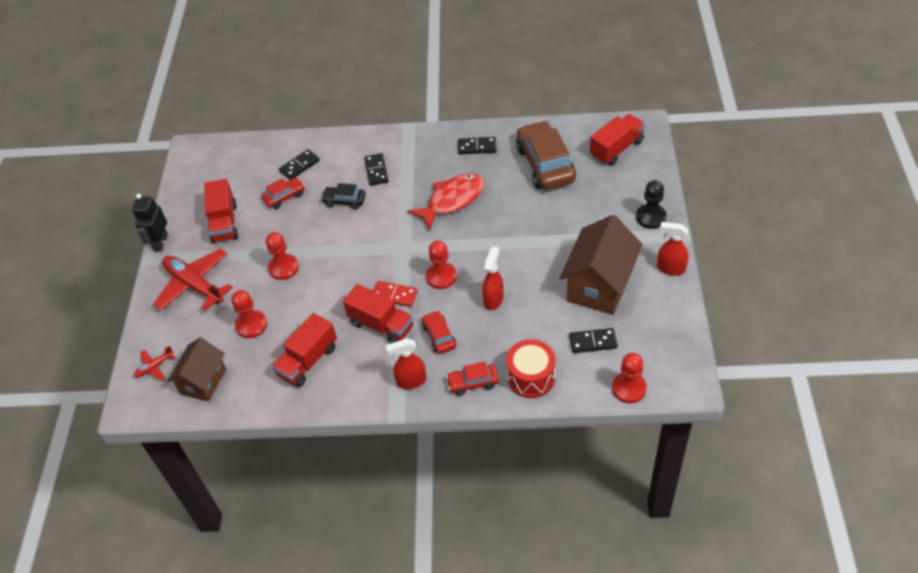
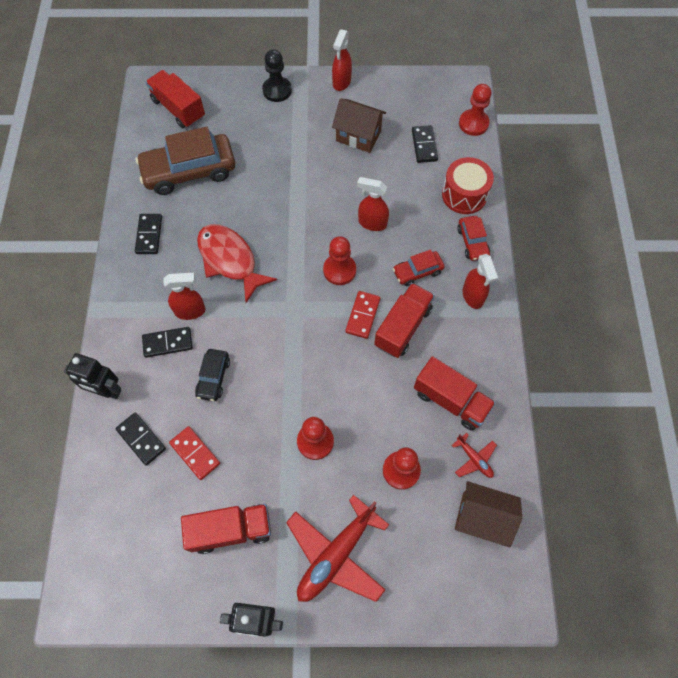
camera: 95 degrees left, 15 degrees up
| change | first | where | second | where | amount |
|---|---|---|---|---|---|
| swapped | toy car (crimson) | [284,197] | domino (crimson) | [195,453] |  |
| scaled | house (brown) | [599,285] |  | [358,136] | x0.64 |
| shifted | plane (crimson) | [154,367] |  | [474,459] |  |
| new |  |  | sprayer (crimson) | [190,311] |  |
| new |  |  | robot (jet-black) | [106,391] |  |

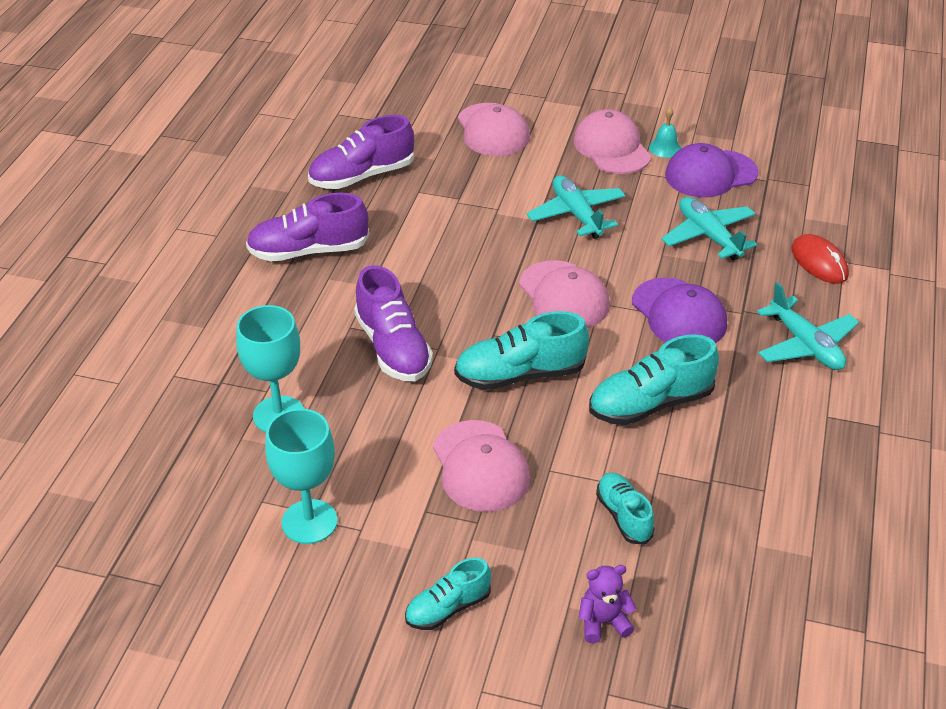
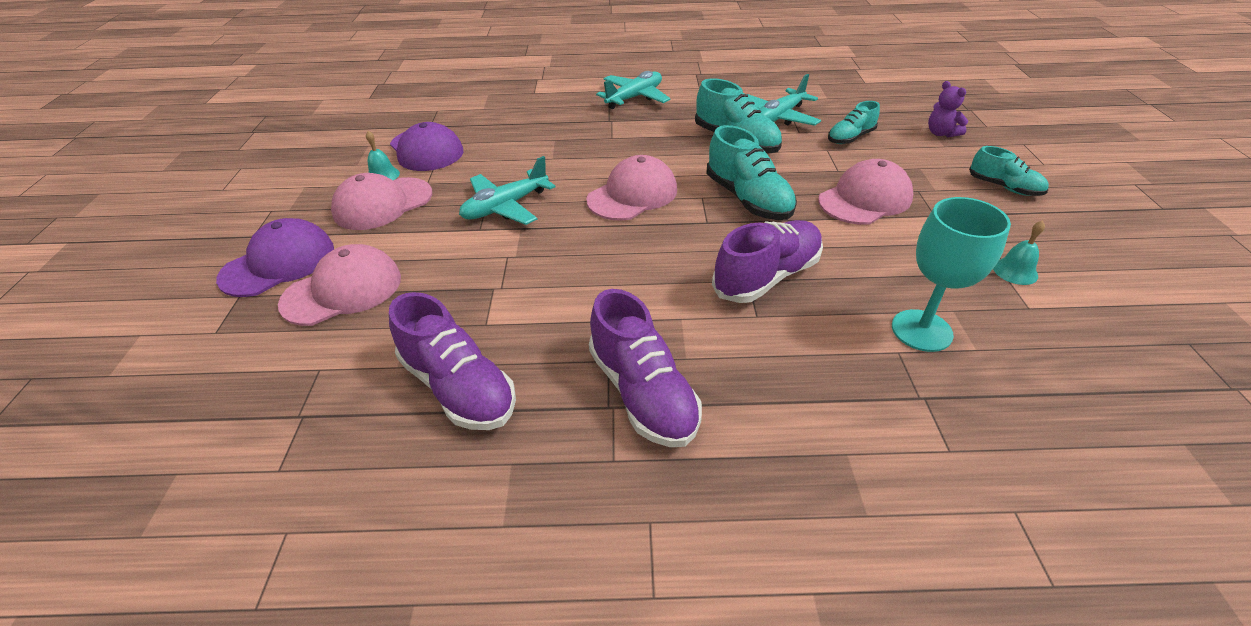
camera: 105 degrees left, 0 degrees up
| change | first | where | second | where | amount |
|---|---|---|---|---|---|
| shifted | plane (turquoise) | [708,236] |  | [779,117] |  |
| gone | PC mouse (crimson) | [819,262] |  |  |  |
| shifted | peaked cap (violet) | [679,314] |  | [278,263] |  |
| swapped | chalice (turquoise) | [309,522] | school bell (turquoise) | [1015,271] |  |

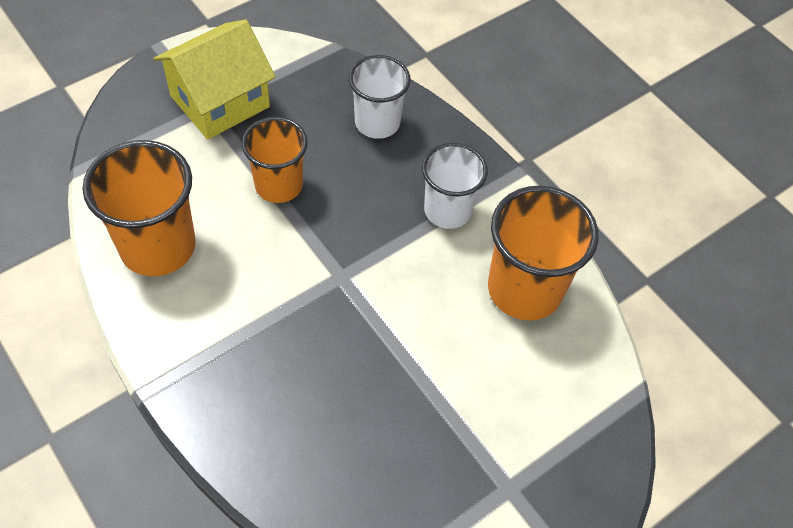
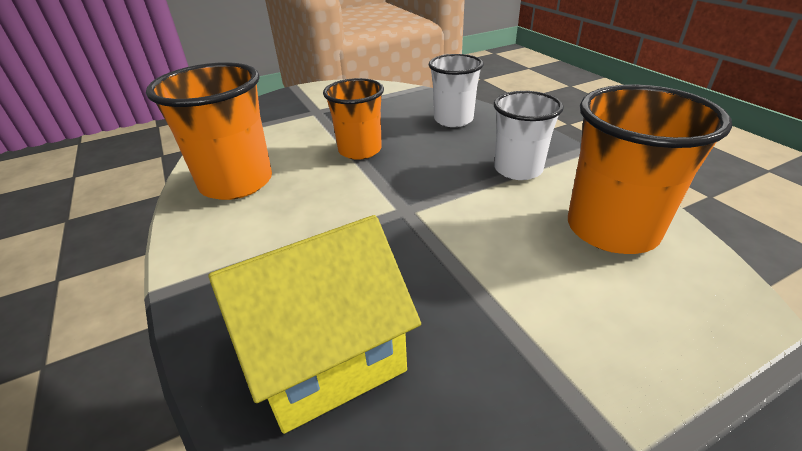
camera: 15 degrees right, 20 degrees down
| change | first | where | second | where | amount |
|---|---|---|---|---|---|
| shifted | house (golden) | [220,101] |  | [325,353] |  |

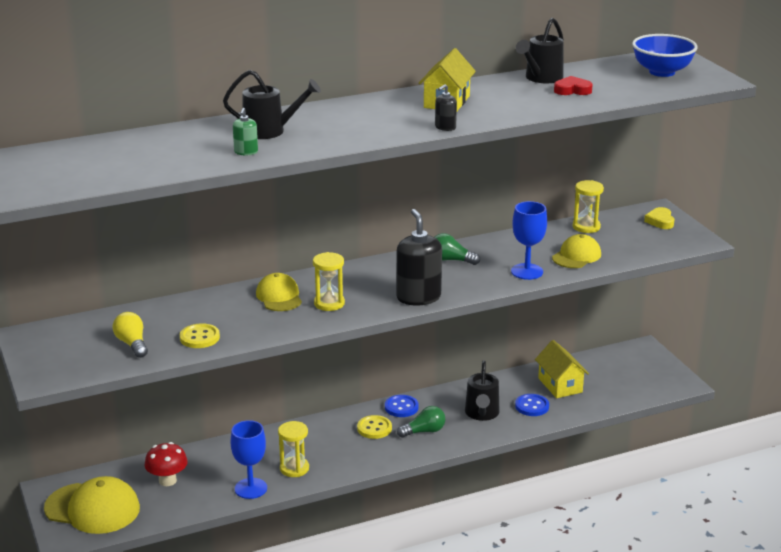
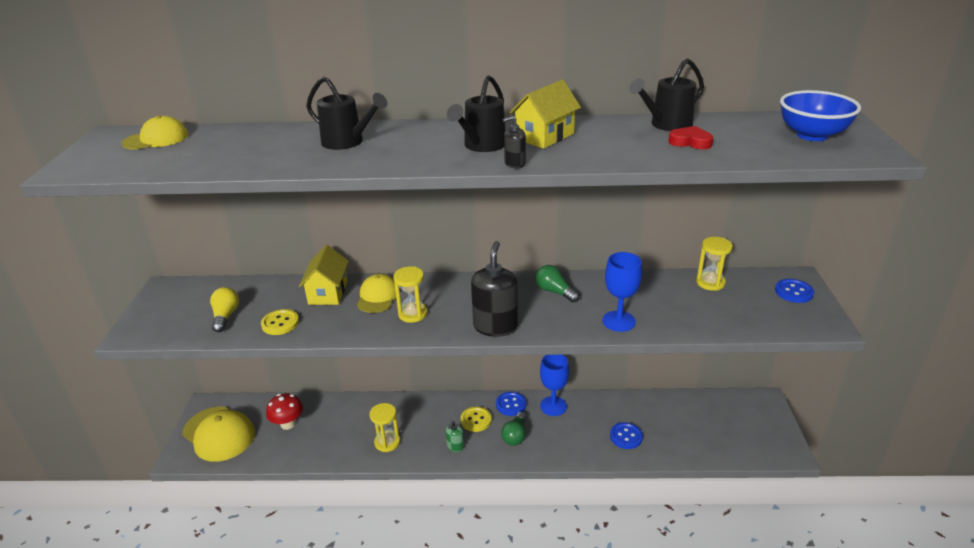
camera: 25 degrees right, 5 degrees up
| change | first | where | second | where | amount |
|---|---|---|---|---|---|
| shifted | soap pump (green) | [246,152] |  | [455,446] |  |
| swapped | heart (golden) | [660,221] | sewing button (blue) | [793,292] |  |
| shifted | peaked cap (golden) | [576,256] |  | [156,139] |  |
| shifted | house (golden) | [560,385] |  | [328,292] |  |
| shifted | watering can (jet-black) | [482,414] |  | [481,146] |  |
| rotated | light bulb (green) | [424,431] |  | [515,436] | 105 degrees clockwise |
| shifted | chalice (blue) | [251,488] |  | [553,406] |  |

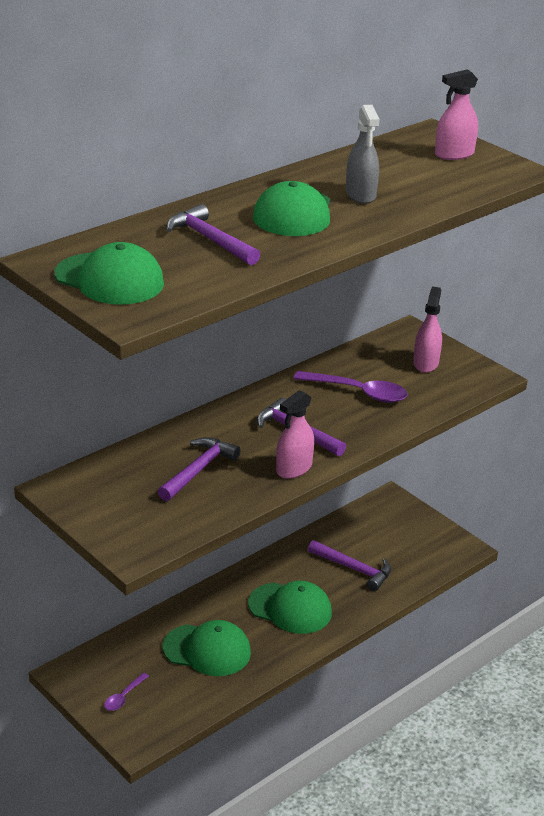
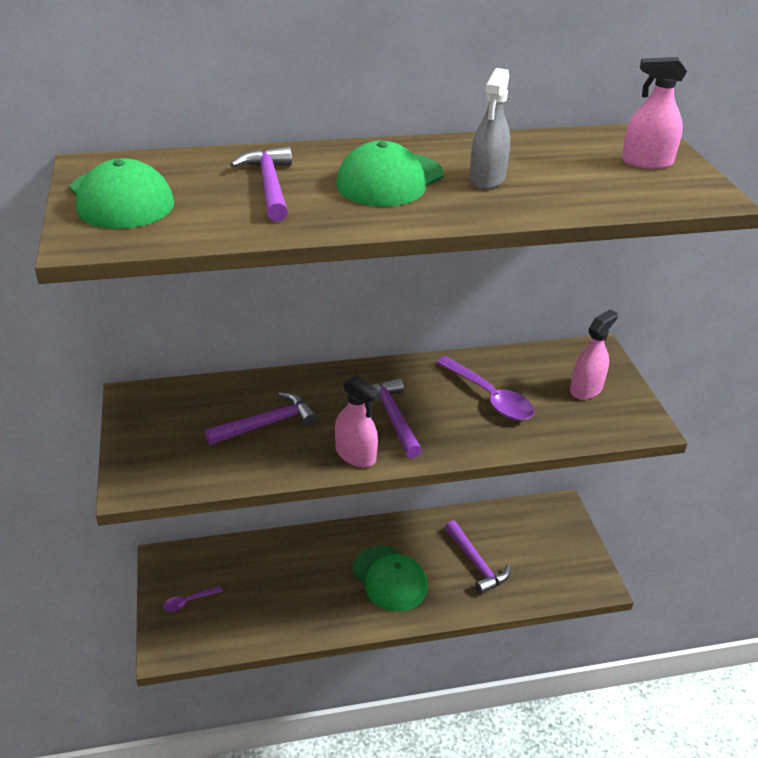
camera: 30 degrees right, 5 degrees up
| change | first | where | second | where | amount |
|---|---|---|---|---|---|
| rotated | sprayer (rose-pink) | [294,468] |  | [355,455] | 120 degrees counterclockwise |
| gone | peaked cap (green) | [207,650] |  |  |  |

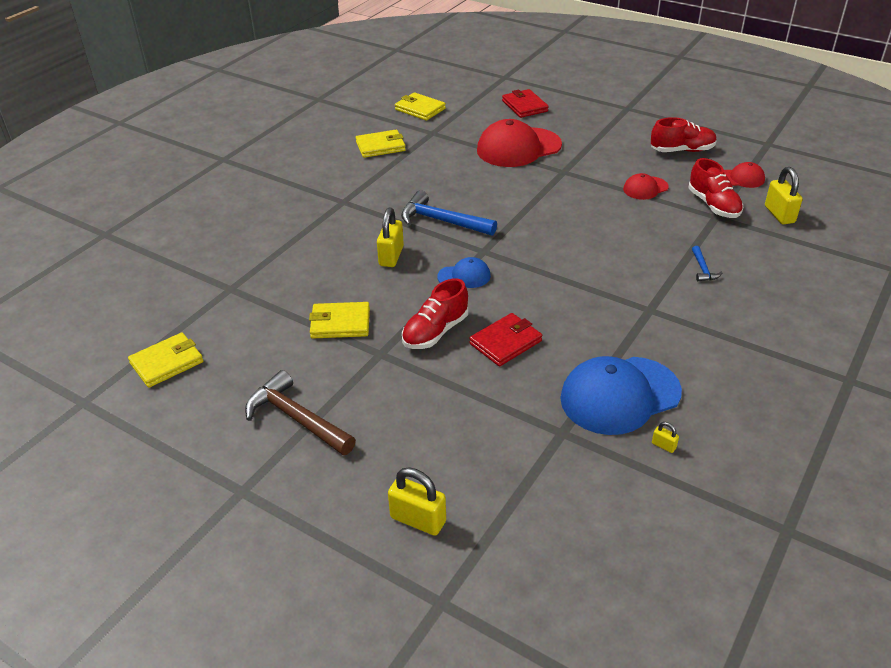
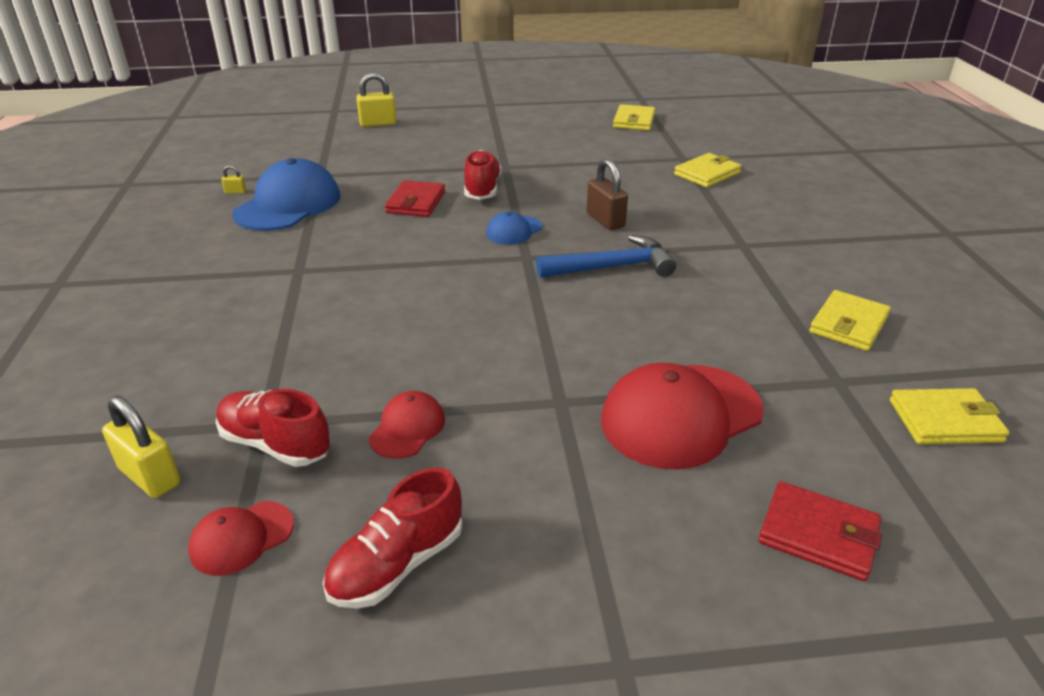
camera: 140 degrees right, 5 degrees down
| change | first | where | second | where | amount |
|---|---|---|---|---|---|
| rotated | peaked cap (crimson) | [518,148] |  | [681,415] | 150 degrees counterclockwise |
| repainted | small lock (golden) | [391,256] | small lock (brown) | [605,220] |  |
| gone | carpenter's hammer (blue) | [703,269] |  |  |  |
| shifted | wallet (golden) | [340,323] |  | [707,174] |  |
| gone | carpenter's hammer (brown) | [296,418] |  |  |  |

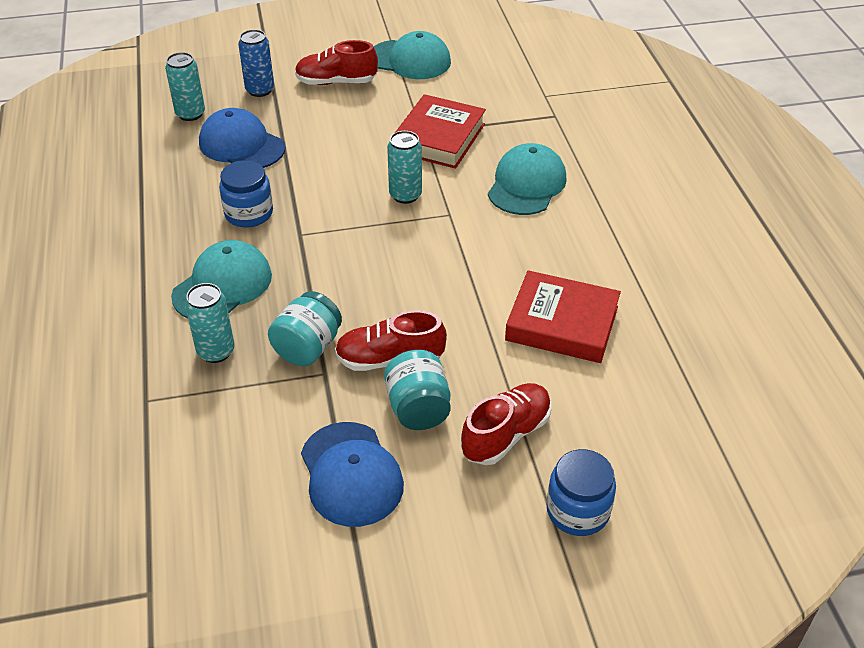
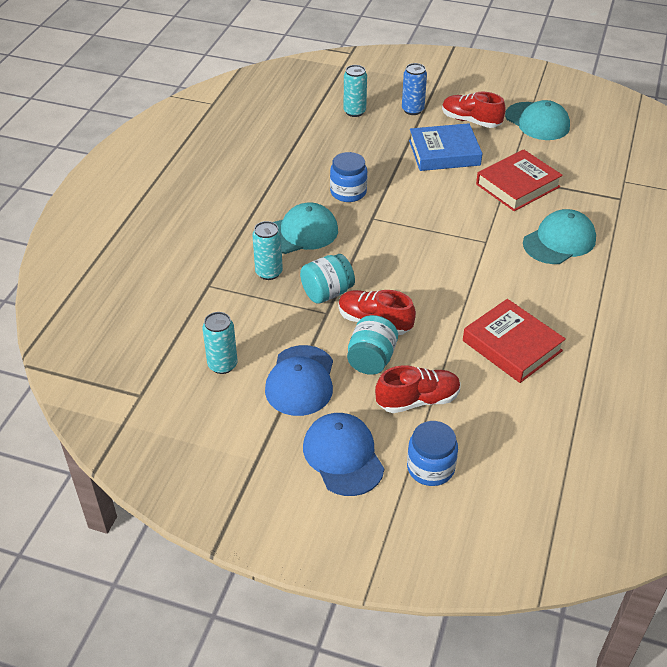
camera: 30 degrees right, 0 degrees up
| change | first | where | second | where | amount |
|---|---|---|---|---|---|
| shifted | peaked cap (blue) | [242,145] |  | [343,456] |  |
| shifted | soda can (turquoise) | [405,195] |  | [222,365] |  |
| new |  |  | hardcover (blue) | [444,153] |  |

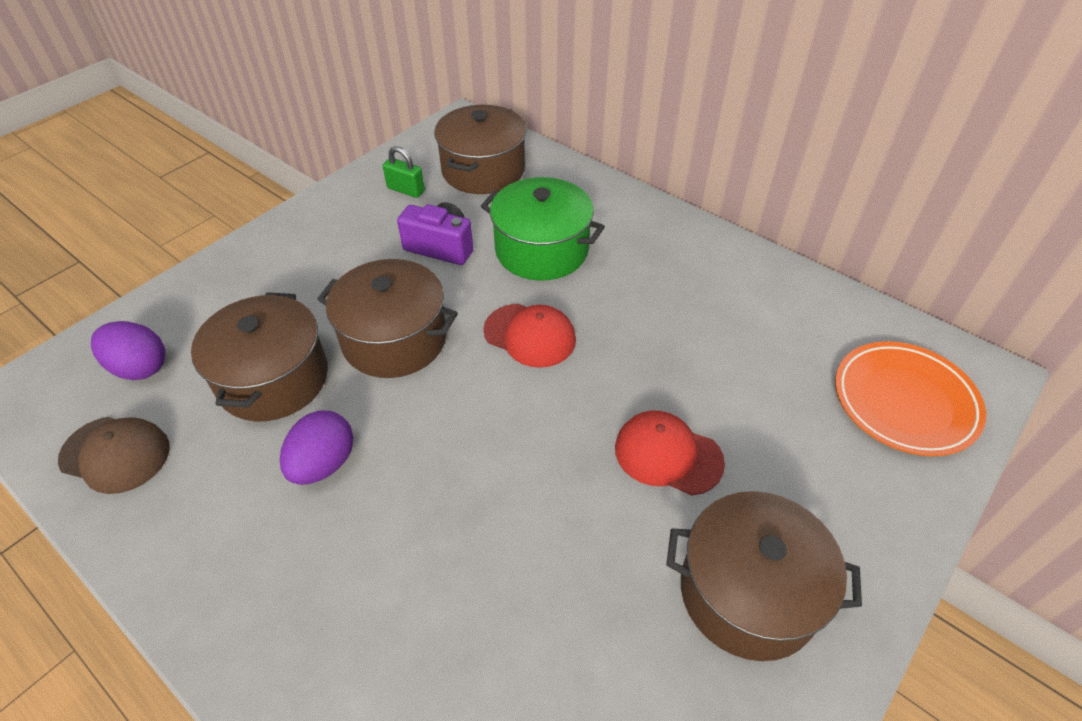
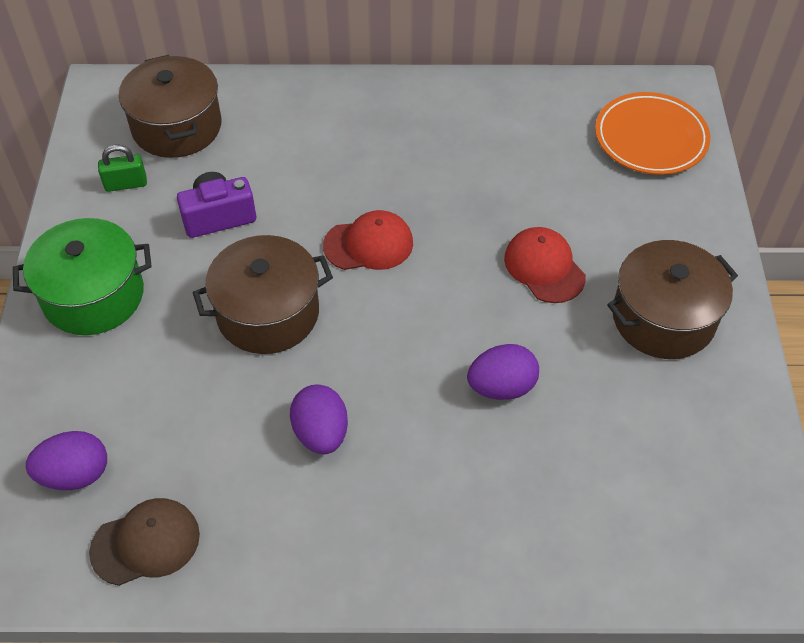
camera: 40 degrees left, 5 degrees up
| change | first | where | second | where | amount |
|---|---|---|---|---|---|
| shifted | stockpot (green) | [541,250] |  | [93,295] |  |
| gone | stockpot (brown) | [273,379] |  |  |  |
| rotated | peaked cap (crimson) | [667,455] |  | [544,267] | 75 degrees clockwise |
| new |  |  | egg (violet) | [501,387] |  |

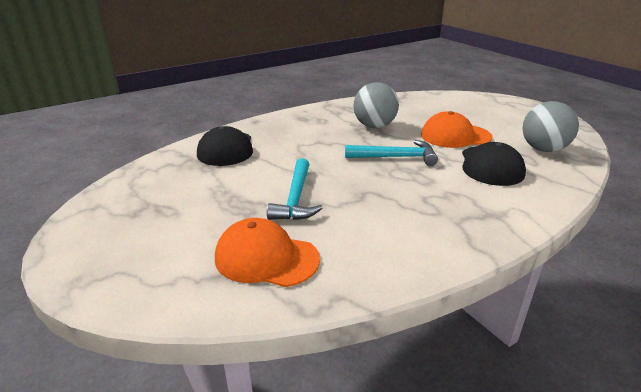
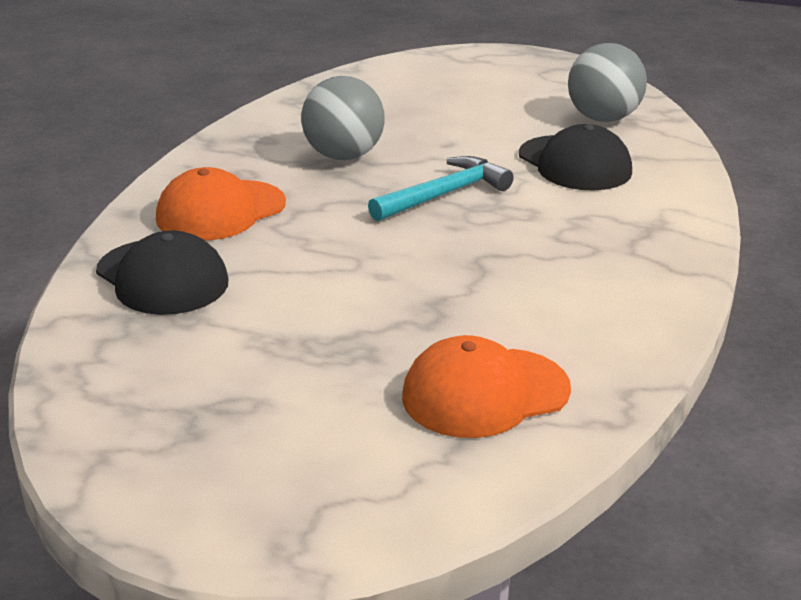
camera: 40 degrees left, 0 degrees up
| change | first | where | second | where | amount |
|---|---|---|---|---|---|
| shifted | peaked cap (bright orange) | [455,136] |  | [220,211] |  |
| gone | carpenter's hammer (turquoise) | [296,198] |  |  |  |

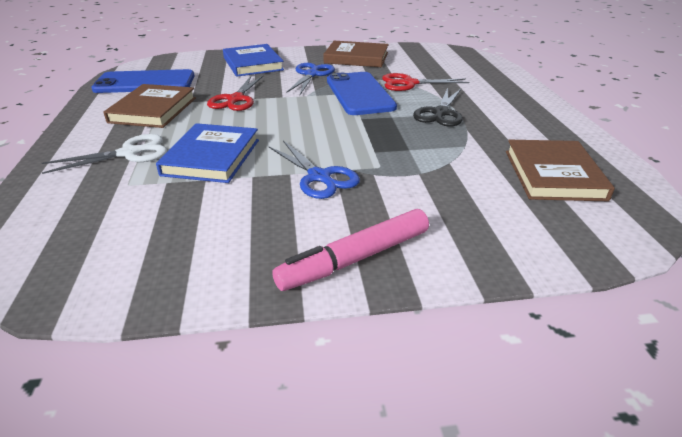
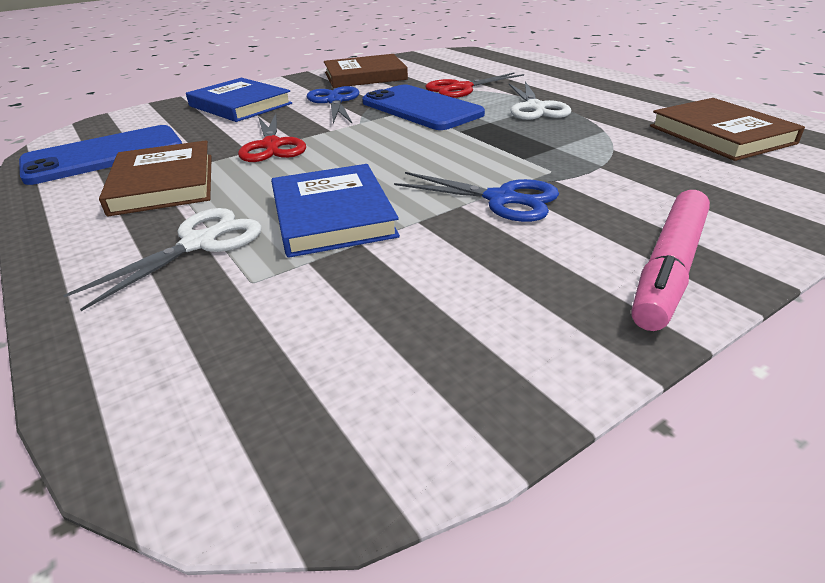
camera: 25 degrees left, 0 degrees up
| change | first | where | second | where | amount |
|---|---|---|---|---|---|
| repainted | scissors (jet-black) | [440,113] | scissors (pure white) | [535,107] |  |

